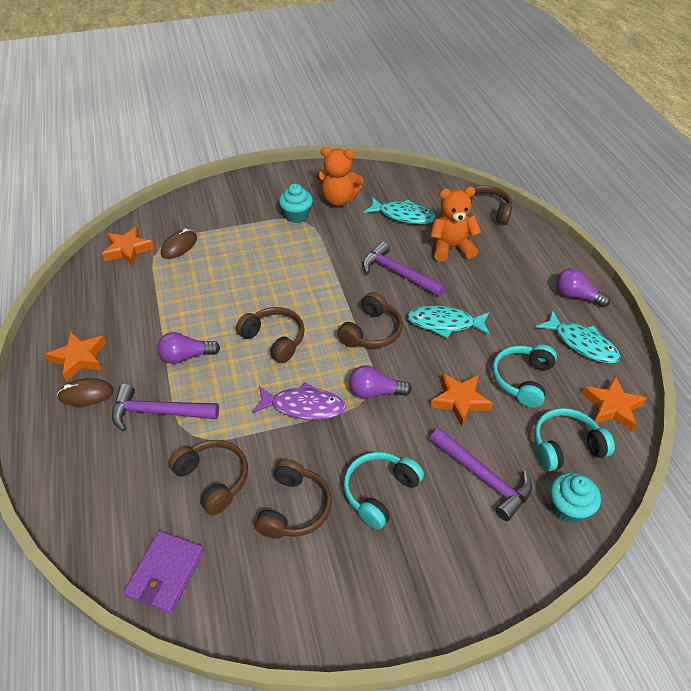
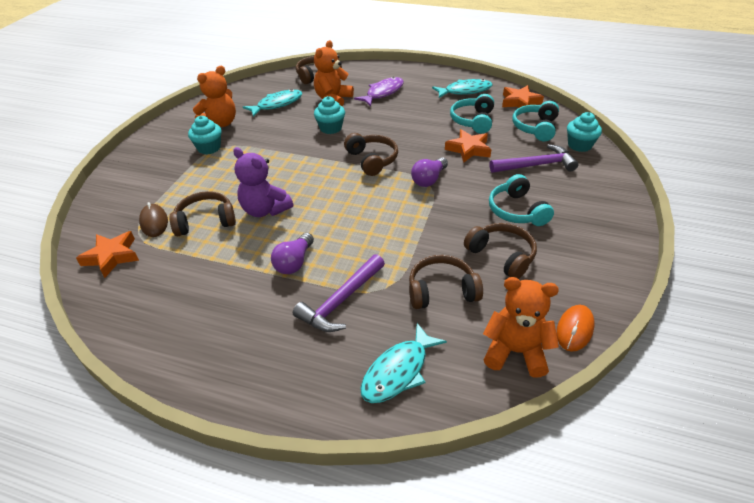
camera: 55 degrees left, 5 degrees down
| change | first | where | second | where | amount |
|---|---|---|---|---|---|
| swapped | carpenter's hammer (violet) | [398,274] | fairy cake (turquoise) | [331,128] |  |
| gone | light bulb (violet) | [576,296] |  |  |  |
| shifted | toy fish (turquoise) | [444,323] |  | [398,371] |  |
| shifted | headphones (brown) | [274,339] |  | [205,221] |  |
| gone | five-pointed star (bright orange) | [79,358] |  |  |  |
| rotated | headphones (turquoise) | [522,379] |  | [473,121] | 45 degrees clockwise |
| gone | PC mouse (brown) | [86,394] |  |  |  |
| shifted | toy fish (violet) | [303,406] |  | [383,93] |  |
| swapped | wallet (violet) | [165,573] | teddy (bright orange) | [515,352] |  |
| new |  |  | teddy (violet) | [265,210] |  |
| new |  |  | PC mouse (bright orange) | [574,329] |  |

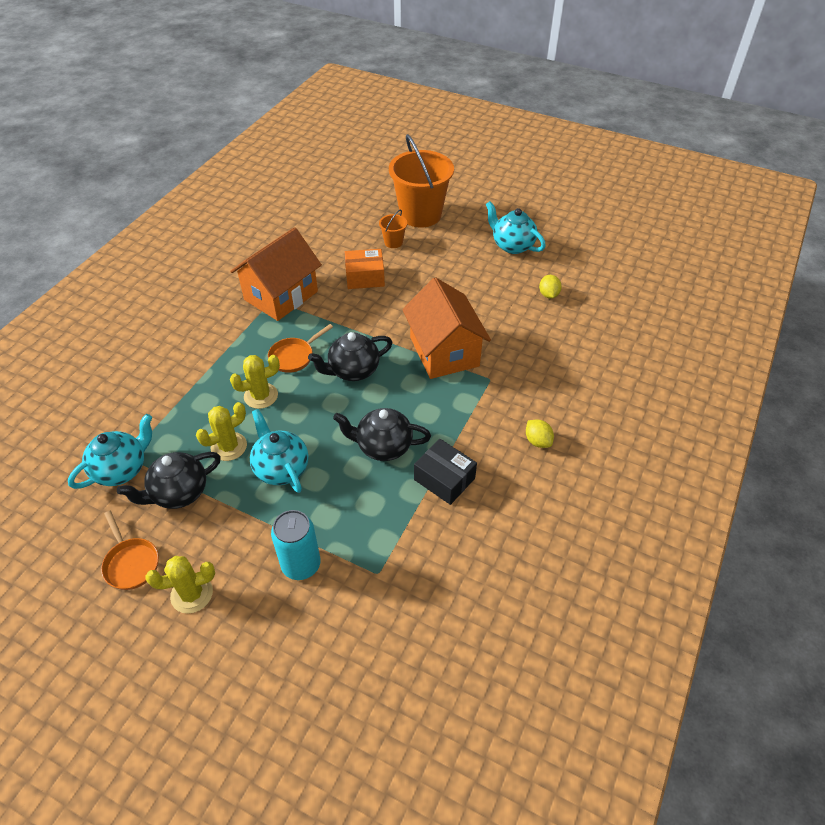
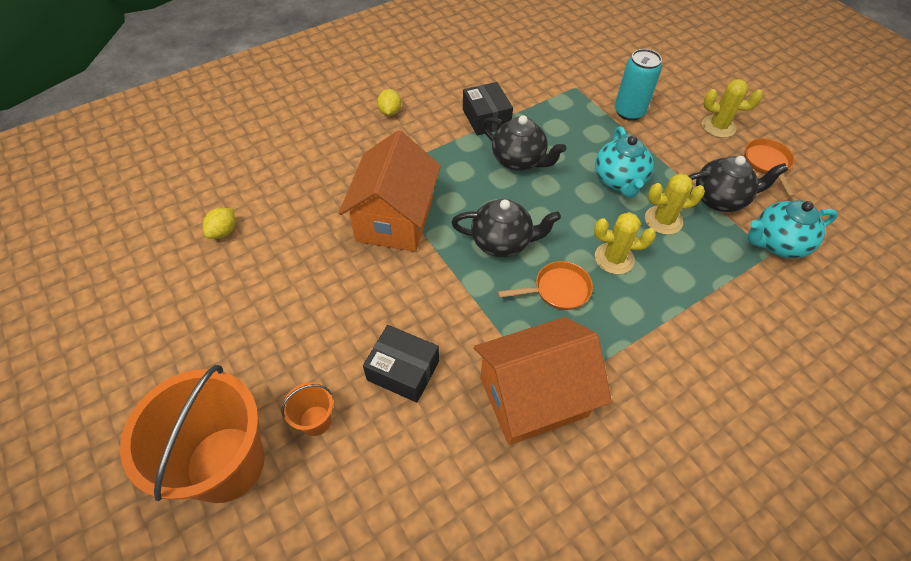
camera: 150 degrees left, 5 degrees up
| change | first | where | second | where | amount |
|---|---|---|---|---|---|
| gone | tea pot (turquoise) | [512,245] |  |  |  |
| repainted | package (bright orange) | [365,277] | package (jet-black) | [403,370] |  |

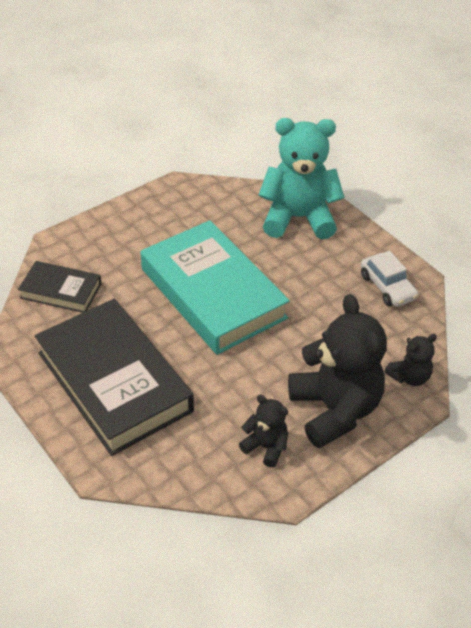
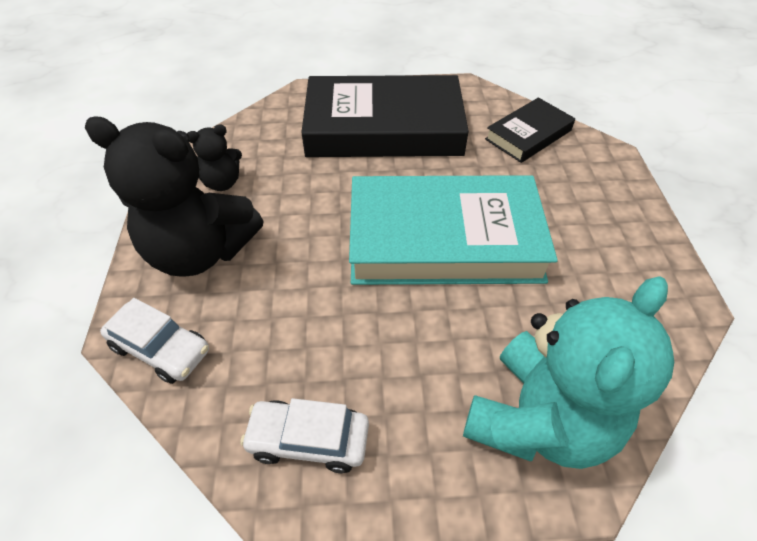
camera: 125 degrees right, 5 degrees up
| change | first | where | second | where | amount |
|---|---|---|---|---|---|
| swapped | teddy (jet-black) | [409,377] | toy car (pure white) | [161,348] |  |

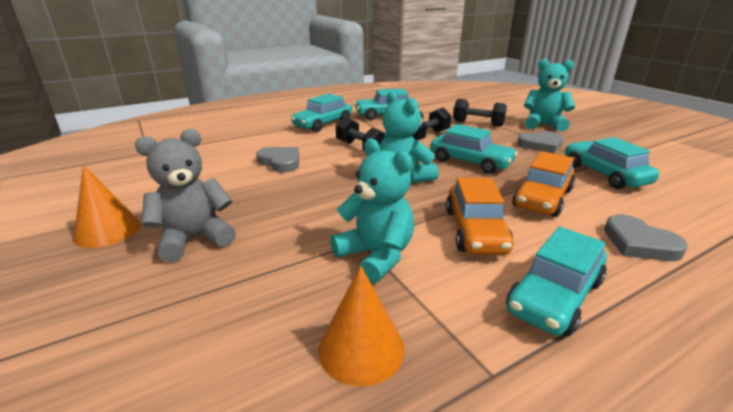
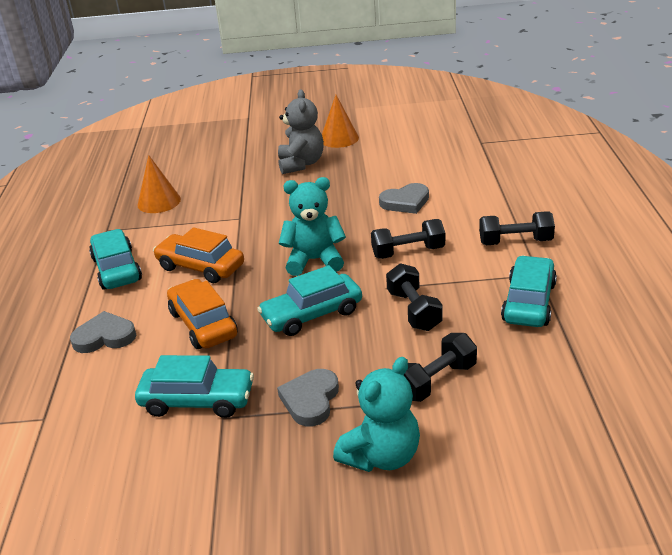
camera: 120 degrees right, 5 degrees up
| change | first | where | second | where | amount |
|---|---|---|---|---|---|
| swapped | toy car (turquoise) | [322,124] | hand weight (jet-black) | [515,242] |  |
| gone | teddy (turquoise) | [376,256] |  |  |  |

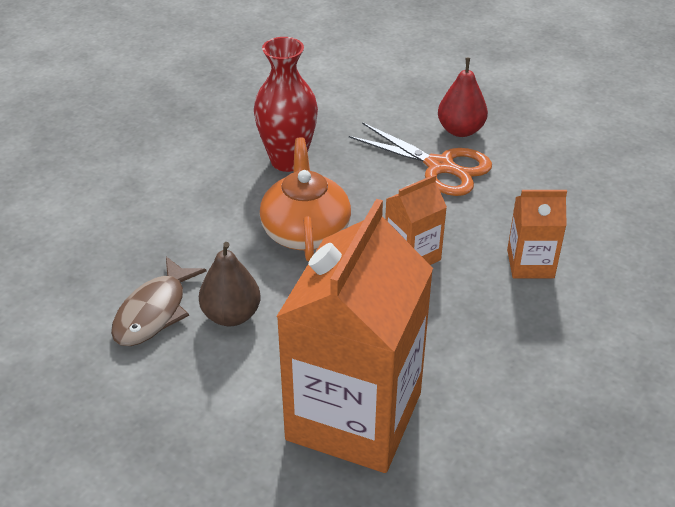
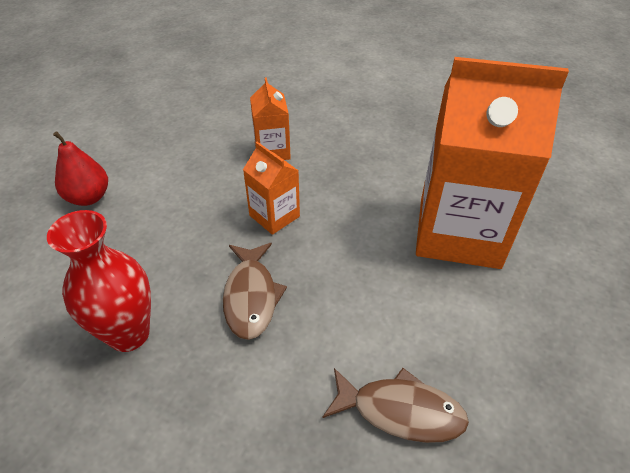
camera: 100 degrees left, 5 degrees up
| change | first | where | second | where | amount |
|---|---|---|---|---|---|
| gone | scissors (bright orange) | [440,166] |  |  |  |
| swapped | tea pot (bright orange) | [305,231] | toy fish (brown) | [251,297] |  |
| gone | toy pear (brown) | [231,315] |  |  |  |

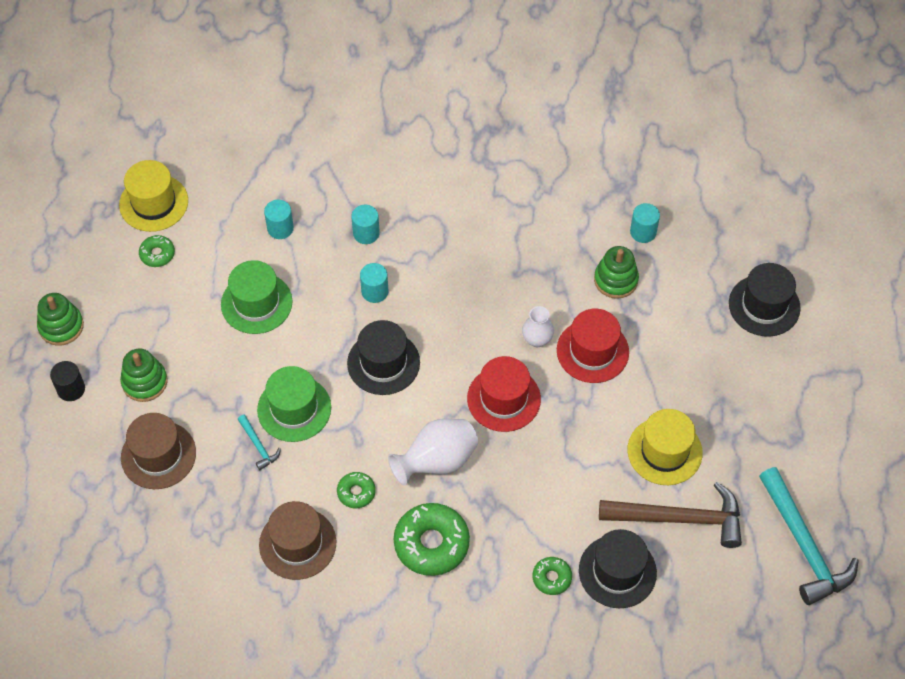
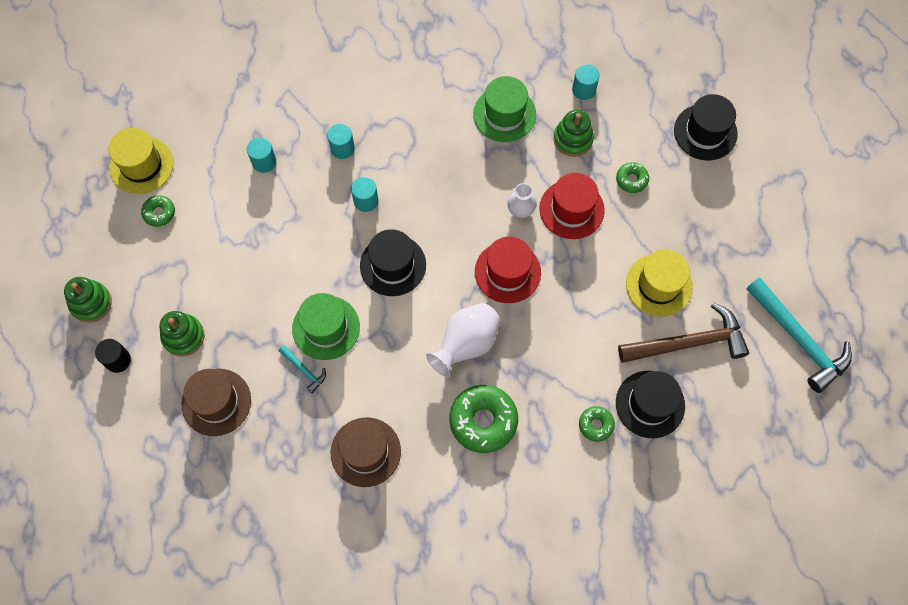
camera: 15 degrees left, 10 degrees up
| change | first | where | second | where | amount |
|---|---|---|---|---|---|
| shifted | top hat (green) | [256,303] |  | [504,114] |  |
| shifted | doughnut (green) | [356,492] |  | [631,180] |  |

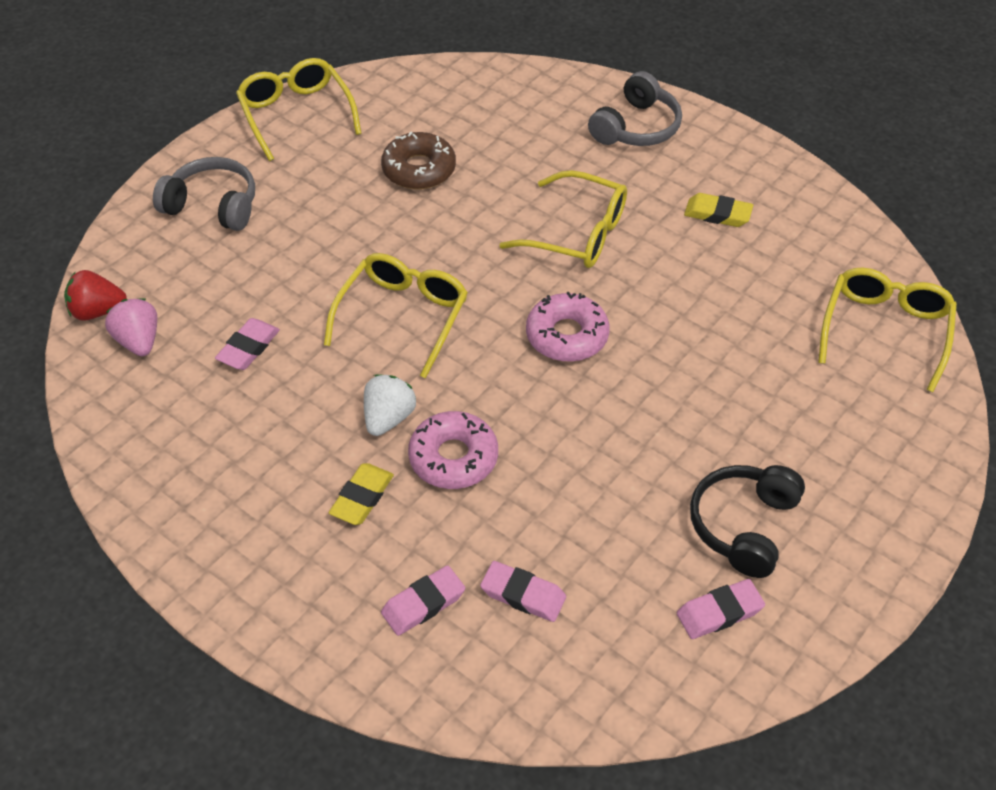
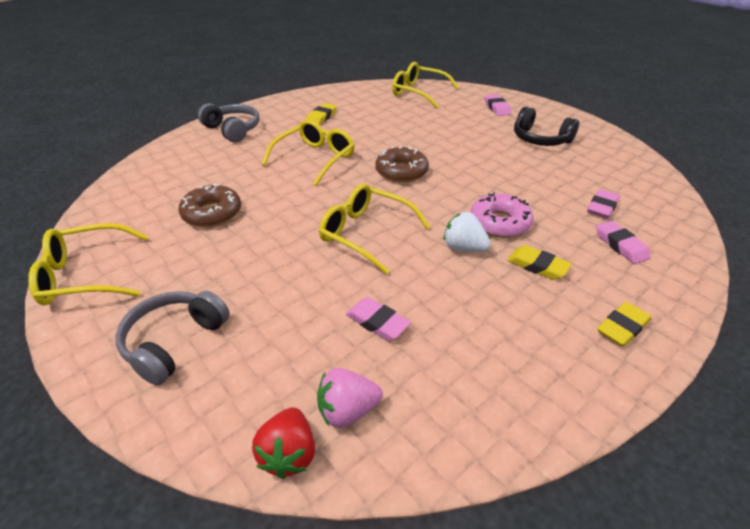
camera: 80 degrees left, 10 degrees down
| change | first | where | second | where | amount |
|---|---|---|---|---|---|
| repainted | doughnut (rose-pink) | [567,336] | doughnut (brown) | [401,171] |  |
| shifted | pencil eraser (rose-pink) | [719,612] |  | [496,108] |  |
| new |  |  | pencil eraser (golden) | [622,327] |  |

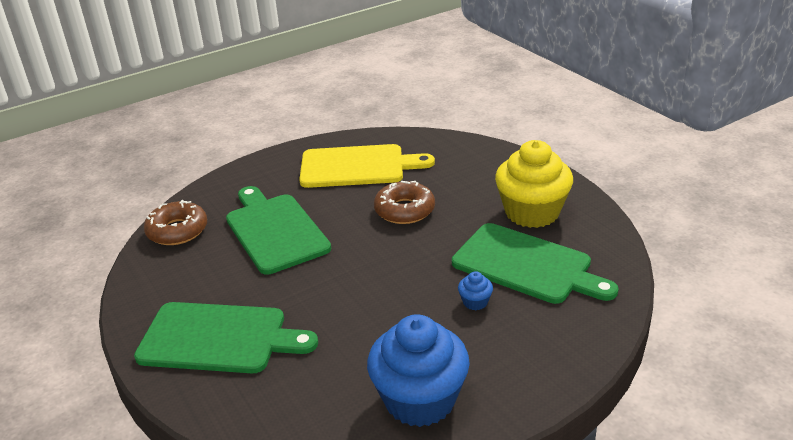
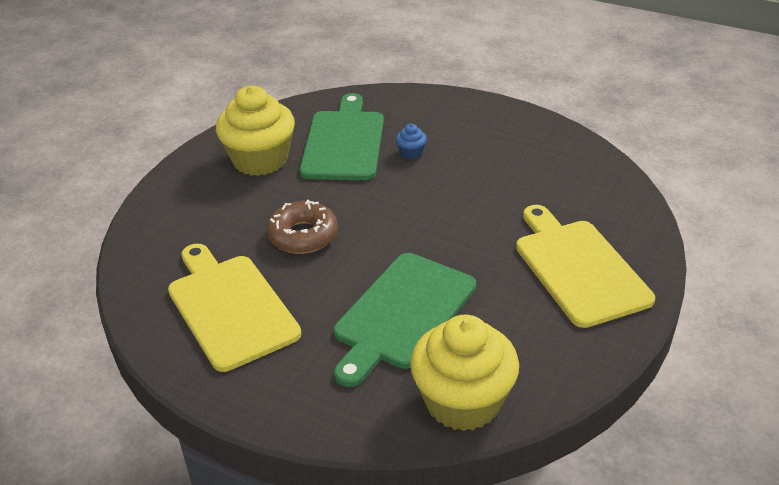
camera: 120 degrees left, 5 degrees up
| change | first | where | second | where | amount |
|---|---|---|---|---|---|
| swapped | doughnut (brown) | [177,231] | fairy cake (golden) | [463,401] |  |
| repainted | bread board (green) | [219,338] | bread board (golden) | [578,268] |  |
| gone | fairy cake (blue) | [420,399] |  |  |  |

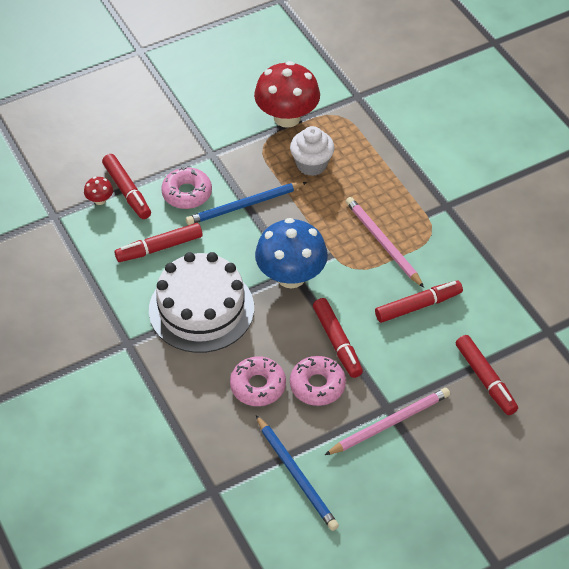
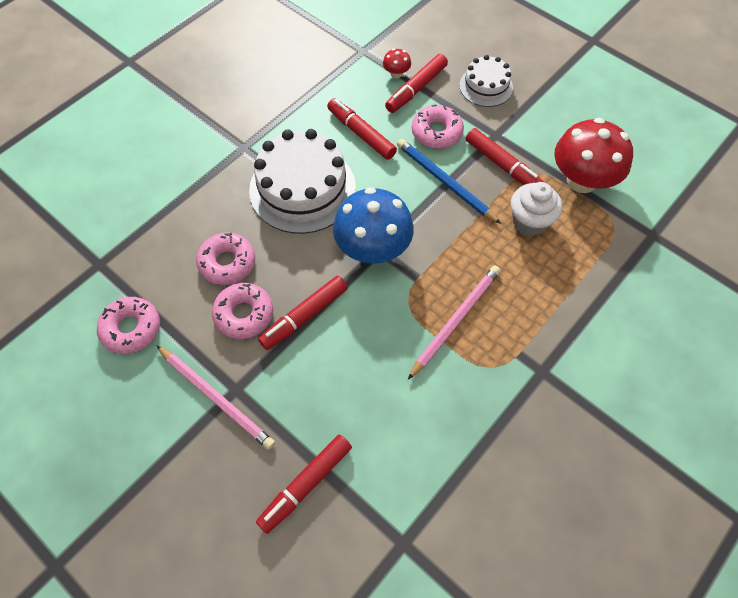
camera: 70 degrees right, 10 degrees up
| change | first | where | second | where | amount |
|---|---|---|---|---|---|
| shifted | marker pen (crimson) | [418,306] |  | [502,165] |  |
| swapped | pencil (blue) | [296,475] | doughnut (rose-pink) | [131,329] |  |
| new |  |  | gateau (pure white) | [486,86] |  |

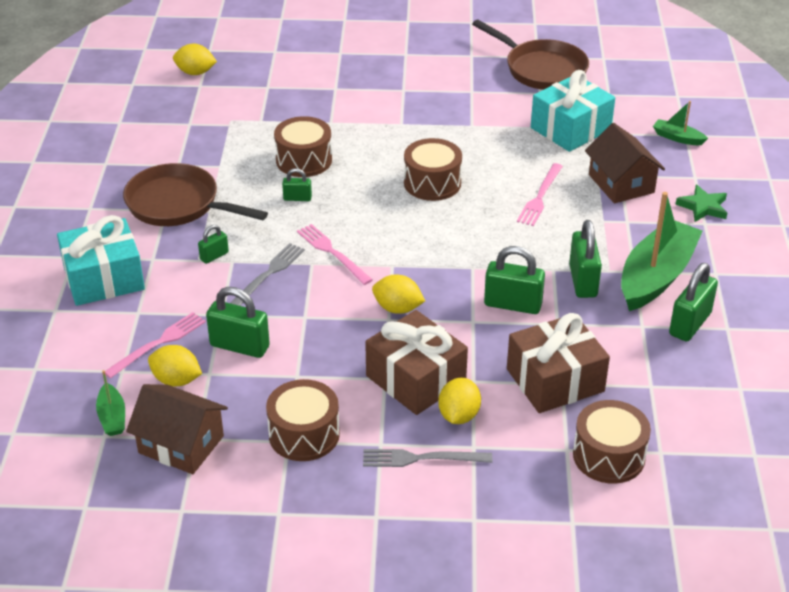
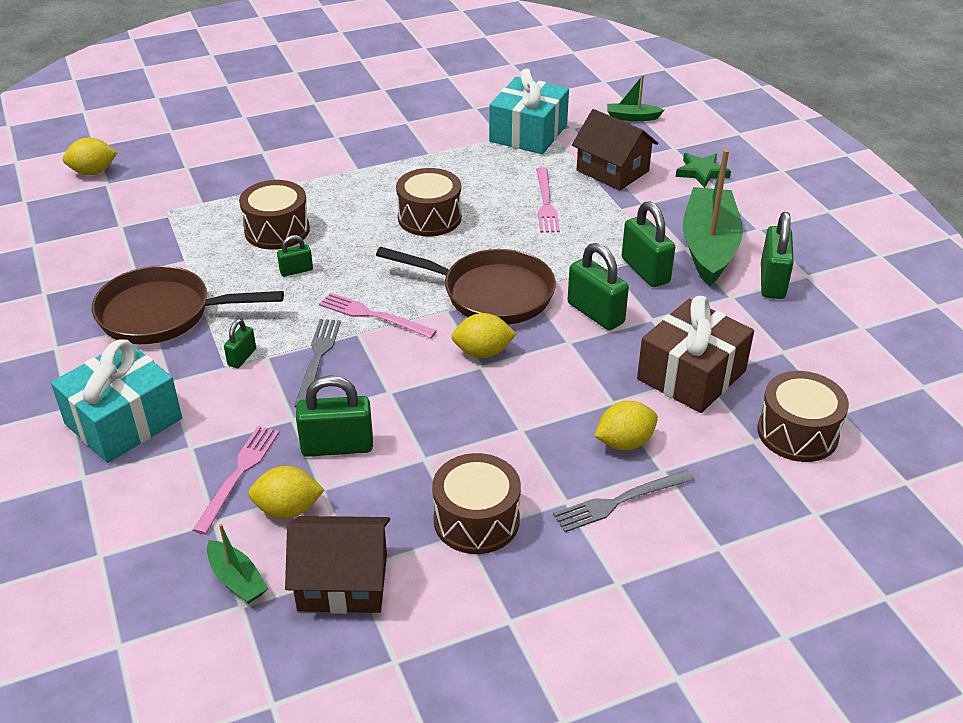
camera: 25 degrees left, 0 degrees up
| change | first | where | second | where | amount |
|---|---|---|---|---|---|
| shifted | pan (brown) | [541,69] |  | [491,294] |  |
| rotated | small lock (green) | [513,304] |  | [595,313] | 60 degrees clockwise |
| gone | wrapped gift (brown) | [416,379] |  |  |  |
| rotated | citrus fruit (golden) | [458,415] |  | [624,442] | 75 degrees clockwise |

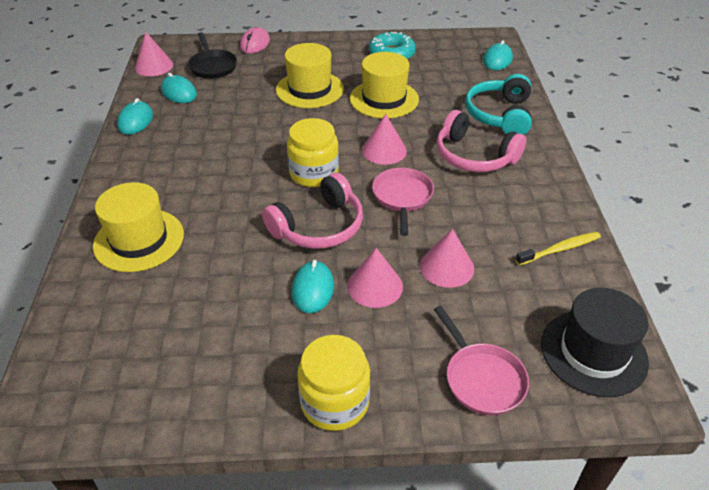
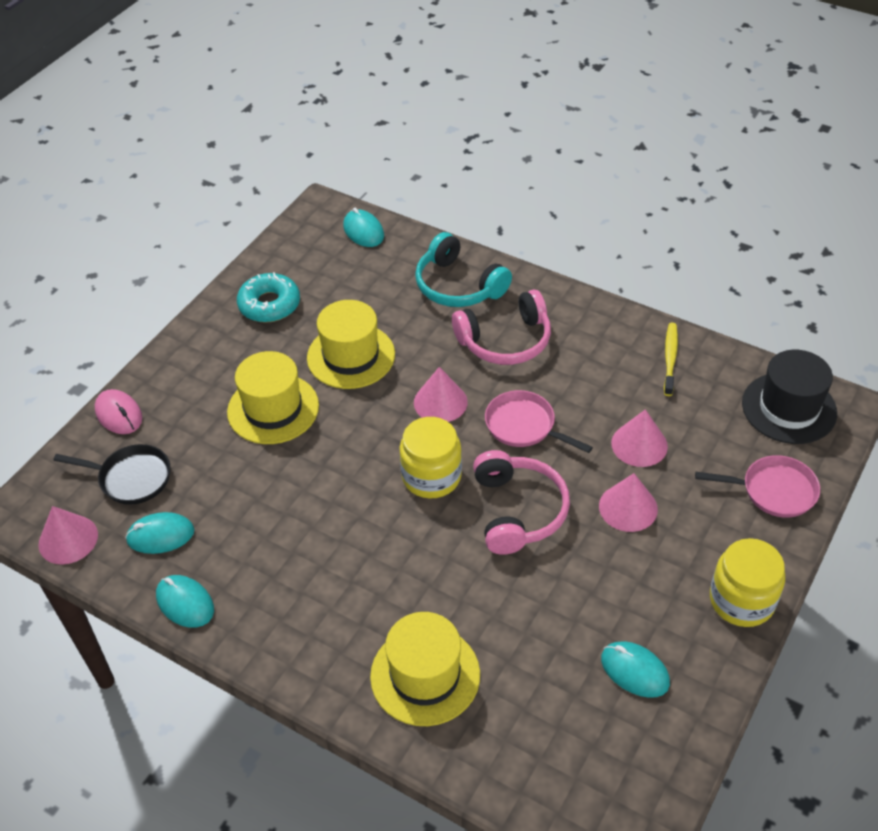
camera: 55 degrees left, 5 degrees up
| change | first | where | second | where | amount |
|---|---|---|---|---|---|
| shifted | PC mouse (turquoise) | [313,289] |  | [634,671] |  |

